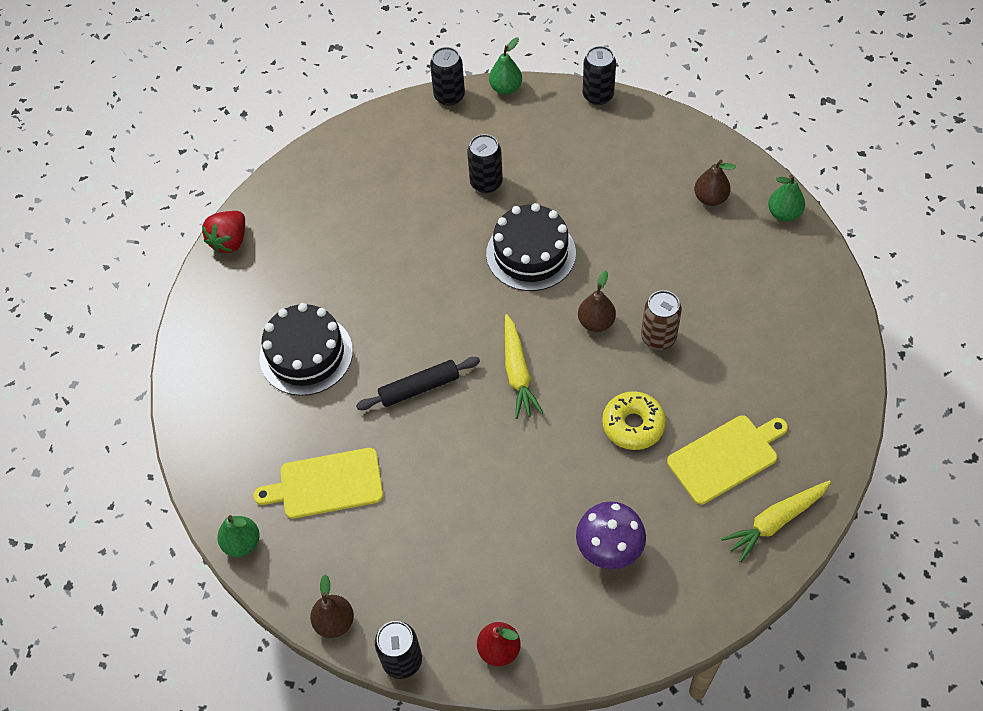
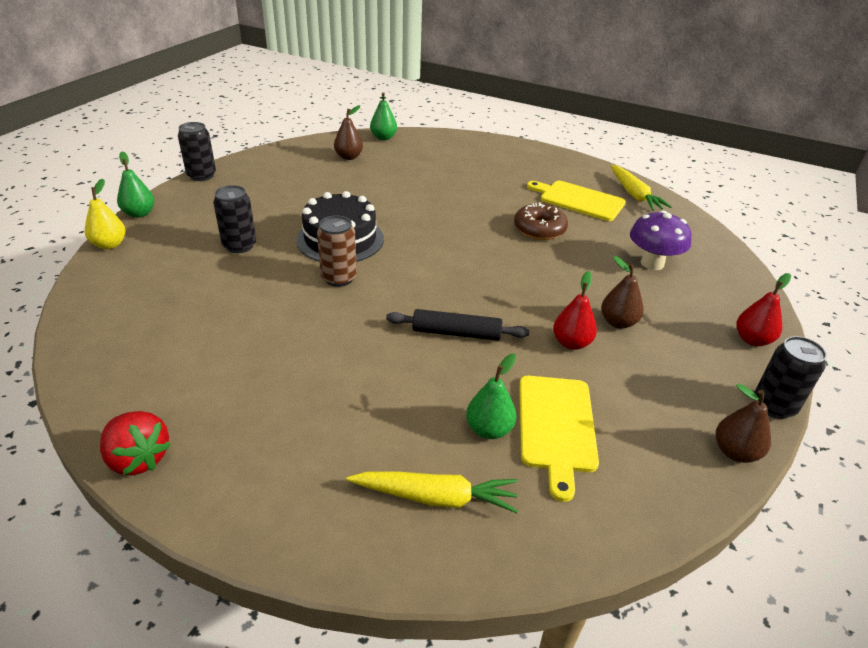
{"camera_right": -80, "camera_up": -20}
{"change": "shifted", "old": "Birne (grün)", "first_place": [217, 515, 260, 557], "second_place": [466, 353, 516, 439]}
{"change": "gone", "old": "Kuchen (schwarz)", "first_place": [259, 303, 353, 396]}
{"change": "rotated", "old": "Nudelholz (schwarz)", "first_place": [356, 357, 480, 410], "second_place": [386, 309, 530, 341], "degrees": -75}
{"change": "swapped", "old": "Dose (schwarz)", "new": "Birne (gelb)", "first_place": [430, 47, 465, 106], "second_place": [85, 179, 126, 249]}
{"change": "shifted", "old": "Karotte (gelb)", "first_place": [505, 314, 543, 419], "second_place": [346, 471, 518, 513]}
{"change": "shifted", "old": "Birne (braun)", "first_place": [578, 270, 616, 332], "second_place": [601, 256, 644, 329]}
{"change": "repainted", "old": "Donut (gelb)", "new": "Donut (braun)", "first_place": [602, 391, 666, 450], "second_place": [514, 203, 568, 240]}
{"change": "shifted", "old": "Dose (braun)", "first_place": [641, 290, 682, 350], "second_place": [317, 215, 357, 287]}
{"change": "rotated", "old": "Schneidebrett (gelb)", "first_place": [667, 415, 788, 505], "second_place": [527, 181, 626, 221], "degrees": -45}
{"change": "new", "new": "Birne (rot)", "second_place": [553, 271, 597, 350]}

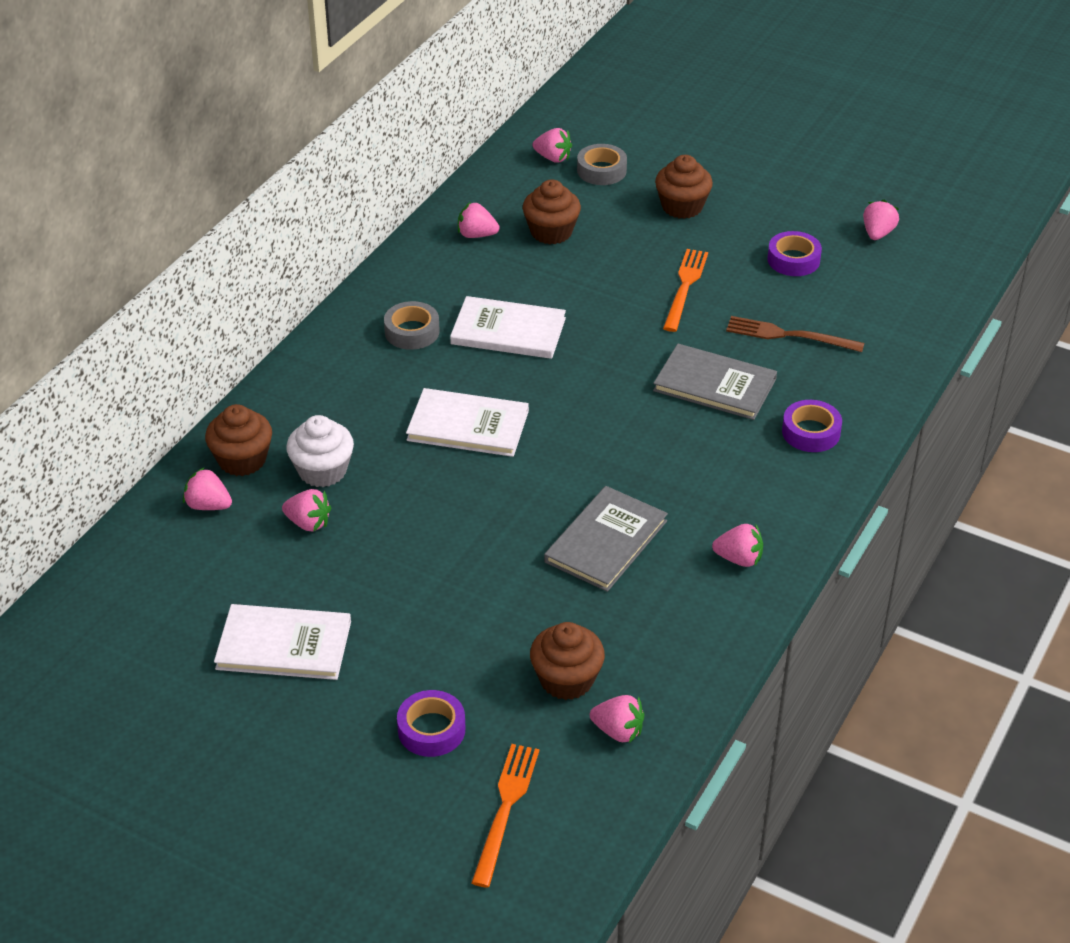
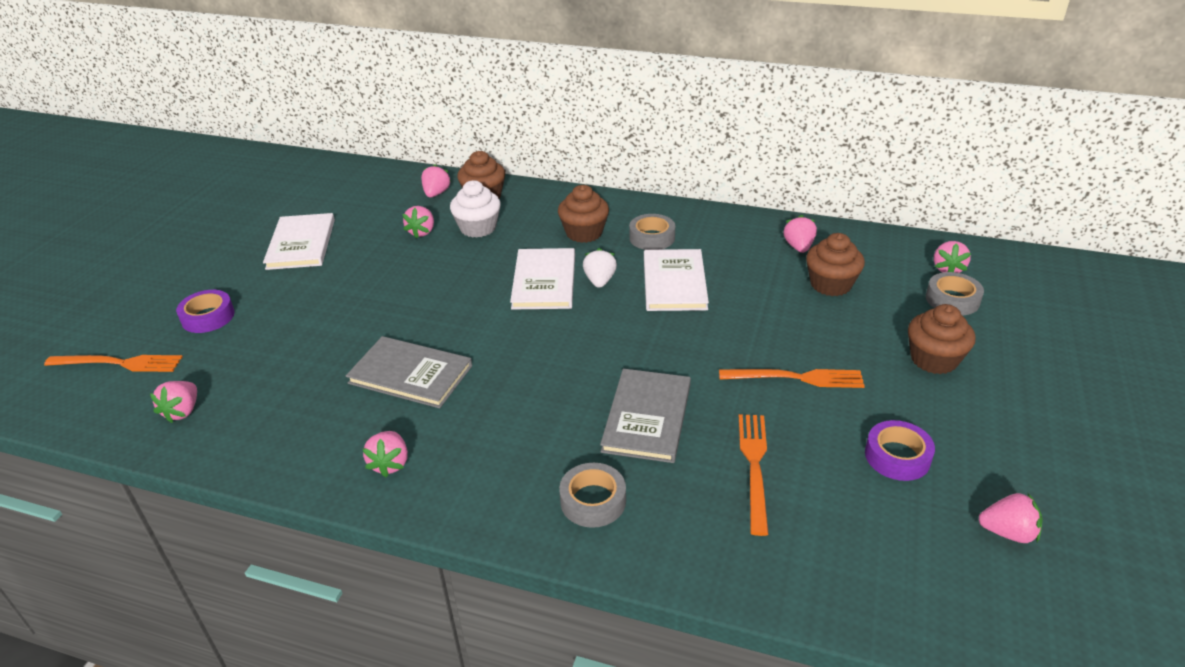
{"camera_right": 80, "camera_up": -5}
{"change": "shifted", "old": "Muffin (braun)", "first_place": [530, 622, 605, 700], "second_place": [558, 185, 609, 243]}
{"change": "repainted", "old": "Gabel (braun)", "new": "Gabel (orange)", "first_place": [726, 316, 864, 352], "second_place": [739, 414, 769, 536]}
{"change": "repainted", "old": "Klebeband (lila)", "new": "Klebeband (grau)", "first_place": [782, 400, 842, 452], "second_place": [559, 463, 626, 528]}
{"change": "new", "new": "Erdbeere (weiß)", "second_place": [583, 248, 617, 288]}

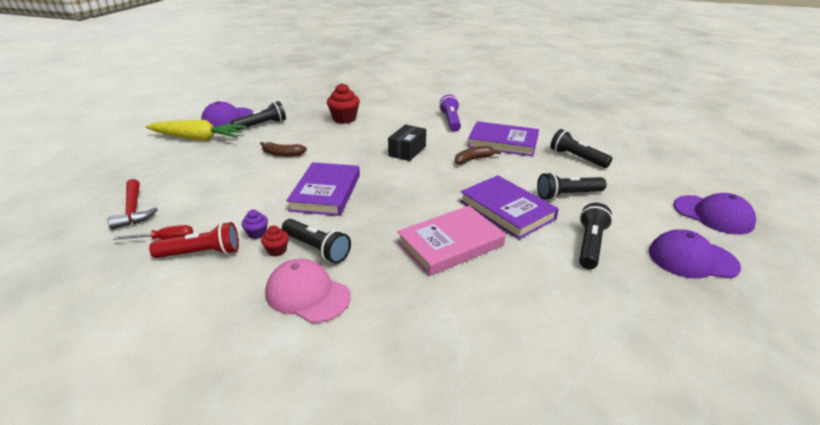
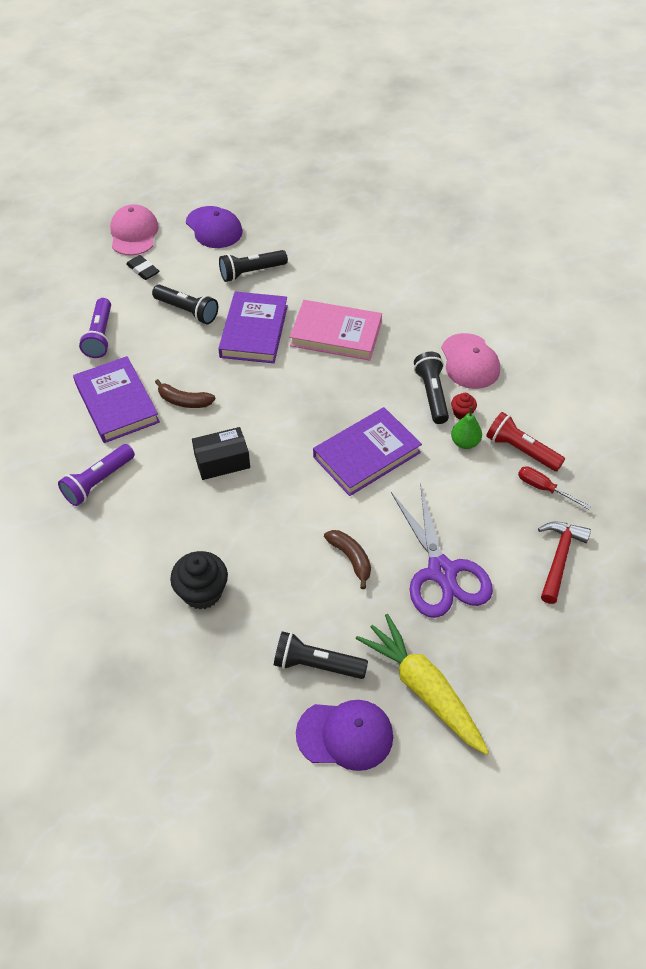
{"camera_right": -135, "camera_up": 20}
{"change": "swapped", "old": "Muffin (lila)", "new": "Birne (grün)", "first_place": [242, 210, 268, 239], "second_place": [451, 406, 482, 449]}
{"change": "repainted", "old": "Muffin (rot)", "new": "Muffin (schwarz)", "first_place": [327, 83, 360, 124], "second_place": [170, 551, 228, 609]}
{"change": "repainted", "old": "Taschenlampe (schwarz)", "new": "Taschenlampe (lila)", "first_place": [550, 129, 612, 168], "second_place": [79, 298, 111, 358]}
{"change": "repainted", "old": "Kappe (lila)", "new": "Kappe (rosa)", "first_place": [673, 193, 756, 235], "second_place": [110, 204, 159, 256]}
{"change": "new", "new": "Radiergummi (schwarz)", "second_place": [126, 255, 159, 280]}
{"change": "new", "new": "Schere (lila)", "second_place": [391, 483, 493, 618]}

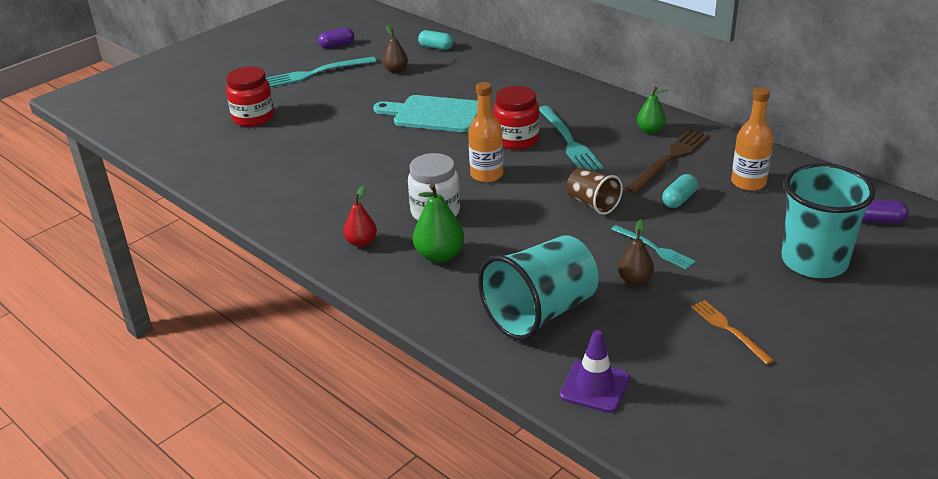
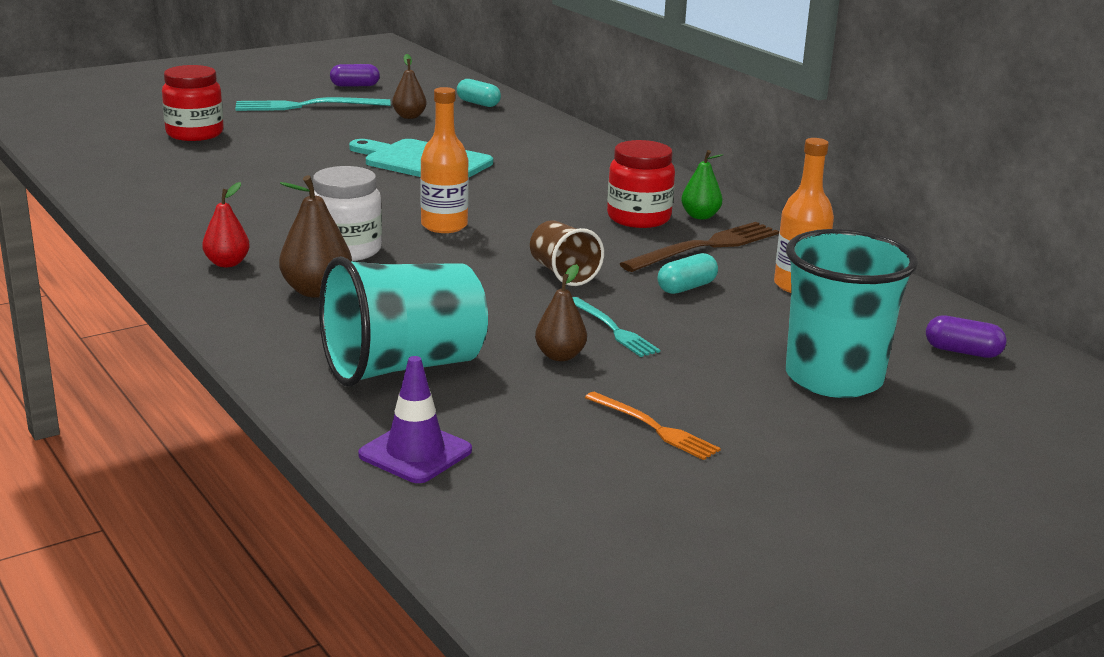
{"camera_right": 10, "camera_up": -10}
{"change": "repainted", "old": "Birne (grün)", "new": "Birne (braun)", "first_place": [413, 183, 464, 263], "second_place": [279, 175, 352, 298]}
{"change": "shifted", "old": "Einmachglas (rot)", "first_place": [493, 86, 539, 150], "second_place": [607, 140, 675, 228]}
{"change": "gone", "old": "Gabel (türkis)", "first_place": [539, 106, 603, 170]}
{"change": "rotated", "old": "Gabel (orange)", "first_place": [691, 300, 775, 365], "second_place": [585, 392, 721, 460], "degrees": 150}

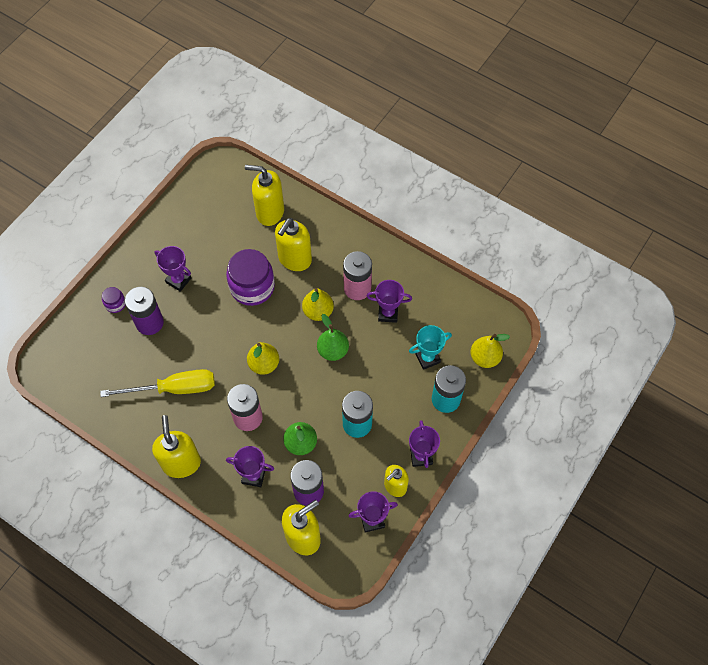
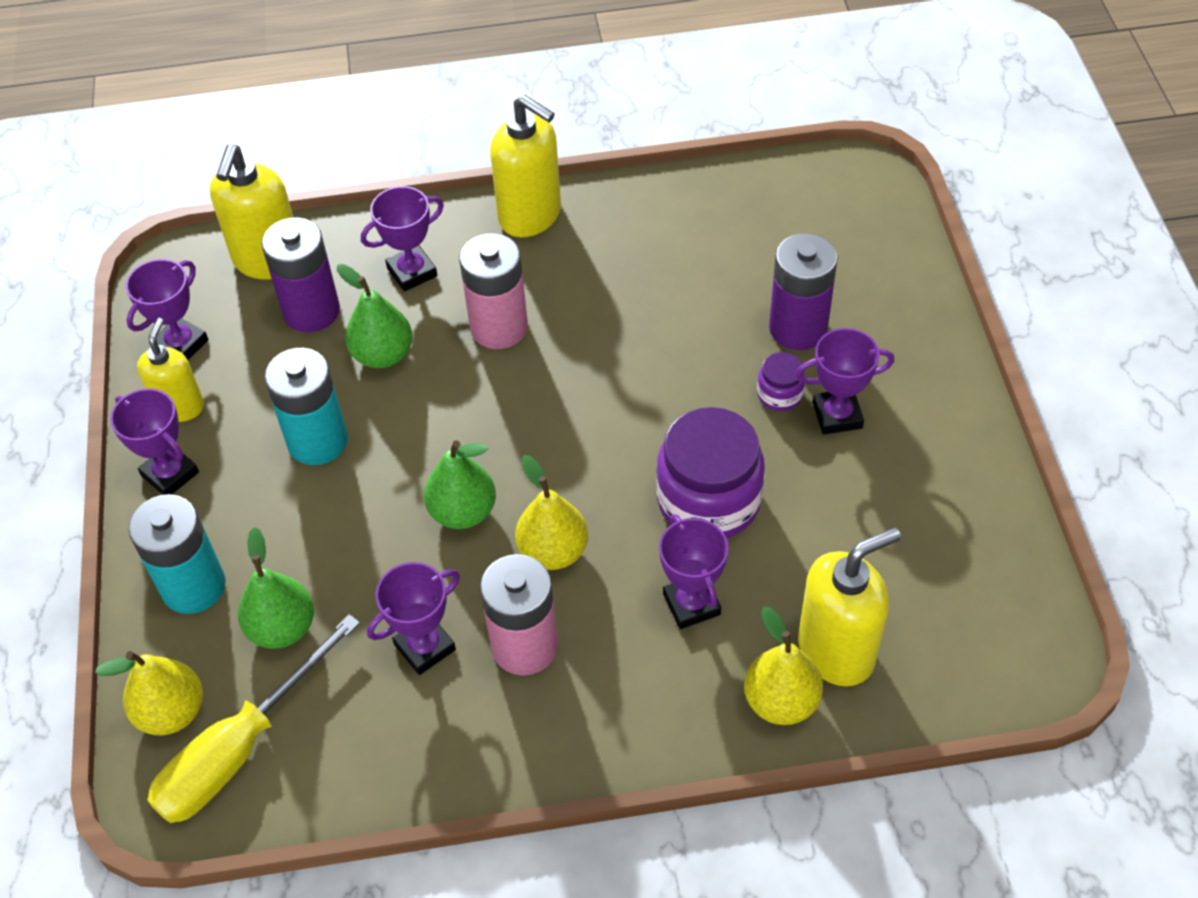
{"camera_right": 140, "camera_up": -10}
{"change": "shifted", "old": "Schraubenzieher (gelb)", "first_place": [100, 369, 215, 397], "second_place": [148, 614, 360, 823]}
{"change": "shifted", "old": "Einmachglas (lila)", "first_place": [102, 287, 125, 313], "second_place": [757, 352, 805, 411]}
{"change": "shifted", "old": "Birne (gelb)", "first_place": [247, 342, 279, 375], "second_place": [744, 607, 823, 725]}
{"change": "swapped", "old": "Seifenspender (gelb)", "new": "Pokal (lila)", "first_place": [275, 218, 312, 271], "second_place": [659, 514, 729, 629]}
{"change": "swapped", "old": "Pokal (türkis)", "new": "Birne (grün)", "first_place": [409, 325, 452, 370], "second_place": [238, 527, 314, 649]}

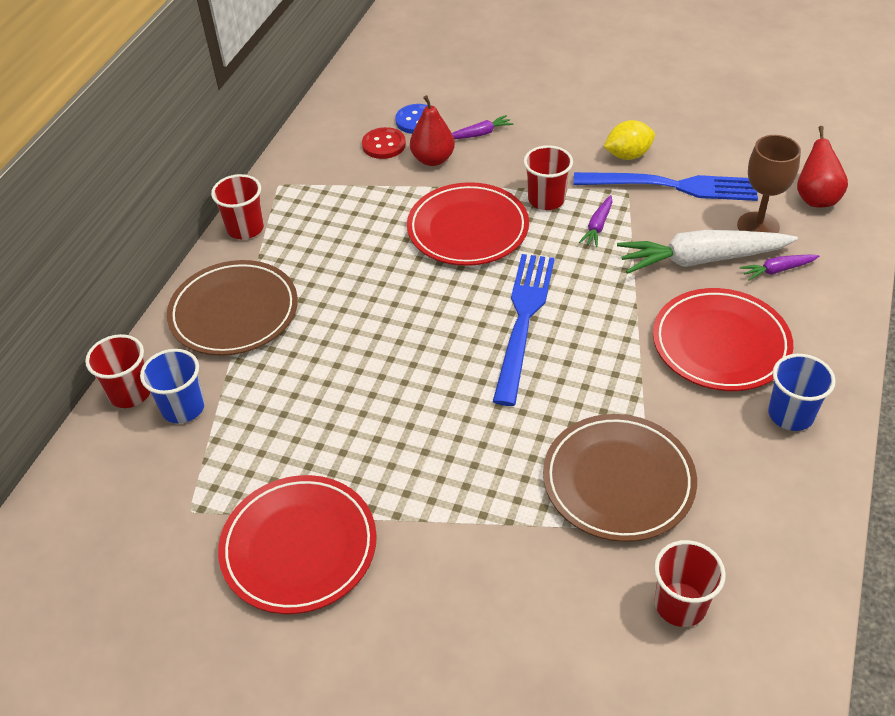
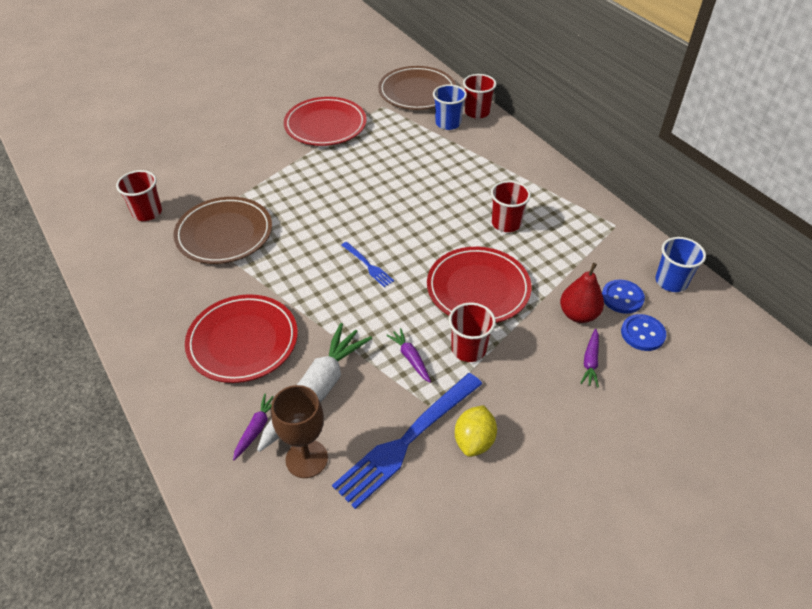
{"camera_right": 125, "camera_up": 0}
{"change": "shifted", "old": "Teller (braun)", "first_place": [167, 260, 298, 356], "second_place": [378, 66, 456, 110]}
{"change": "shifted", "old": "Becher (rot)", "first_place": [211, 174, 264, 239], "second_place": [491, 181, 531, 232]}
{"change": "repainted", "old": "Knopf (rot)", "new": "Knopf (blau)", "first_place": [362, 127, 406, 159], "second_place": [602, 279, 645, 314]}
{"change": "scaled", "old": "Gabel (blau)", "first_place": [493, 254, 555, 406], "second_place": [341, 242, 394, 287], "factor": 0.47}
{"change": "shifted", "old": "Becher (blau)", "first_place": [768, 354, 836, 431], "second_place": [655, 237, 706, 292]}
{"change": "gone", "old": "Birne (rot)", "first_place": [797, 126, 848, 208]}

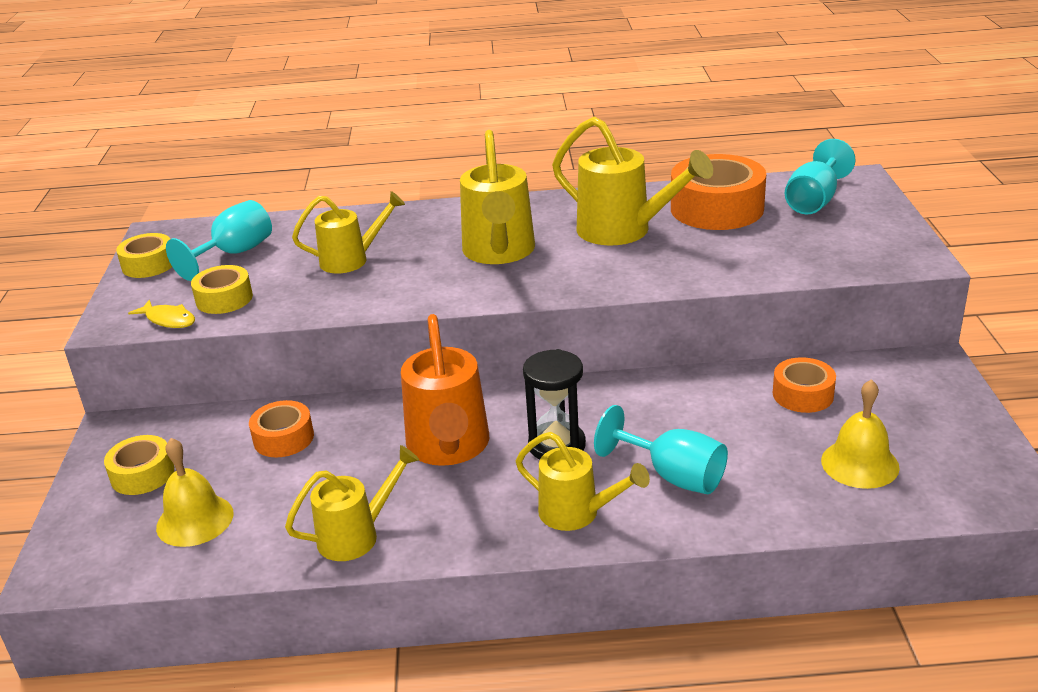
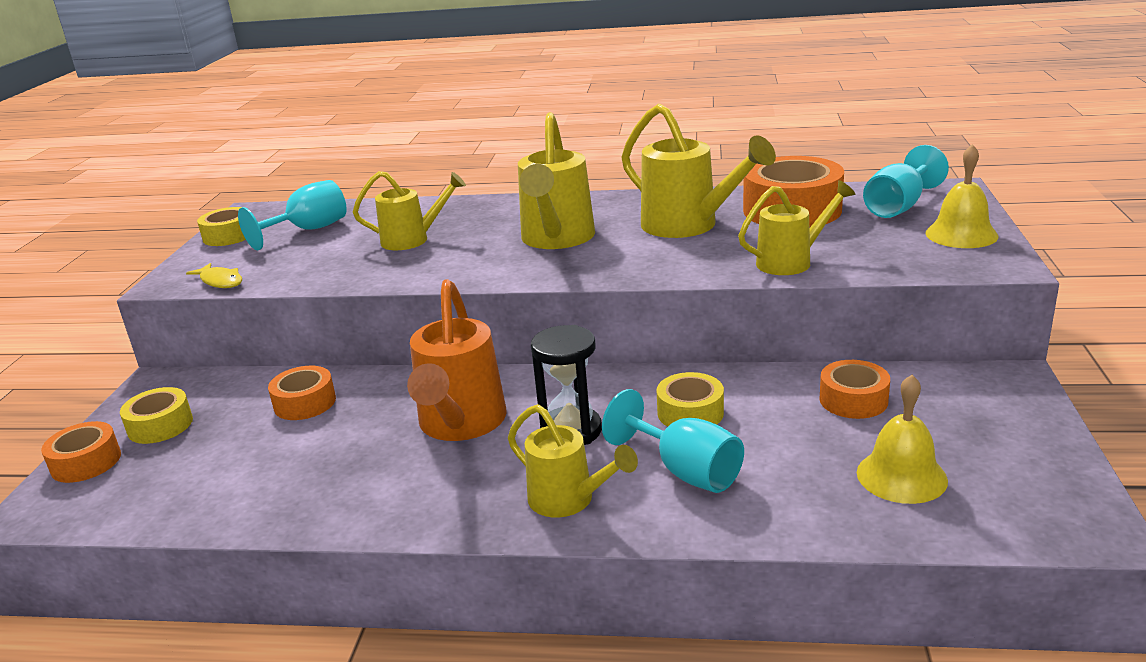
{"camera_right": 10, "camera_up": -5}
{"change": "shifted", "old": "Glocke (gelb)", "first_place": [156, 438, 233, 547], "second_place": [925, 144, 998, 248]}
{"change": "shifted", "old": "Klebeband (gelb)", "first_place": [191, 265, 253, 314], "second_place": [657, 372, 724, 427]}
{"change": "shifted", "old": "Gießkanne (gelb)", "first_place": [285, 445, 419, 561], "second_place": [738, 180, 855, 275]}
{"change": "new", "new": "Klebeband (orange)", "second_place": [41, 421, 121, 483]}

